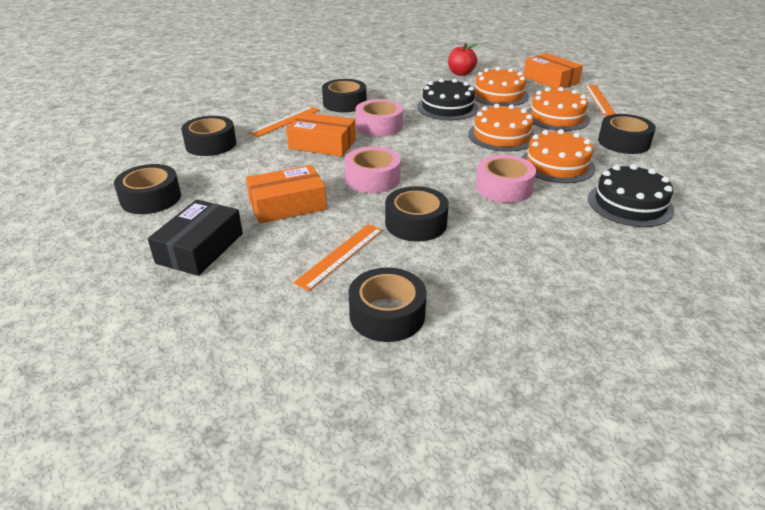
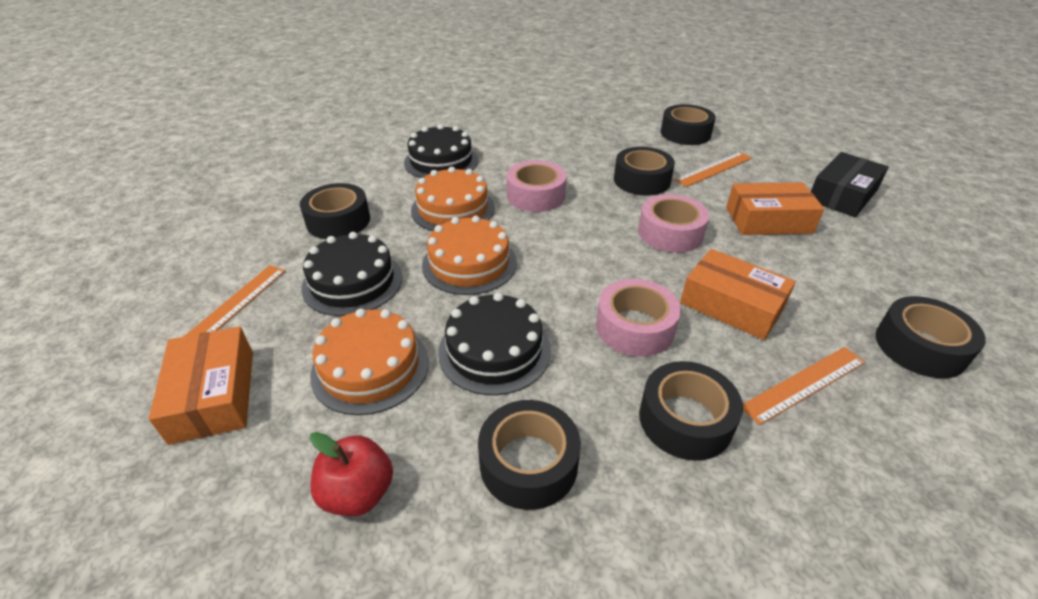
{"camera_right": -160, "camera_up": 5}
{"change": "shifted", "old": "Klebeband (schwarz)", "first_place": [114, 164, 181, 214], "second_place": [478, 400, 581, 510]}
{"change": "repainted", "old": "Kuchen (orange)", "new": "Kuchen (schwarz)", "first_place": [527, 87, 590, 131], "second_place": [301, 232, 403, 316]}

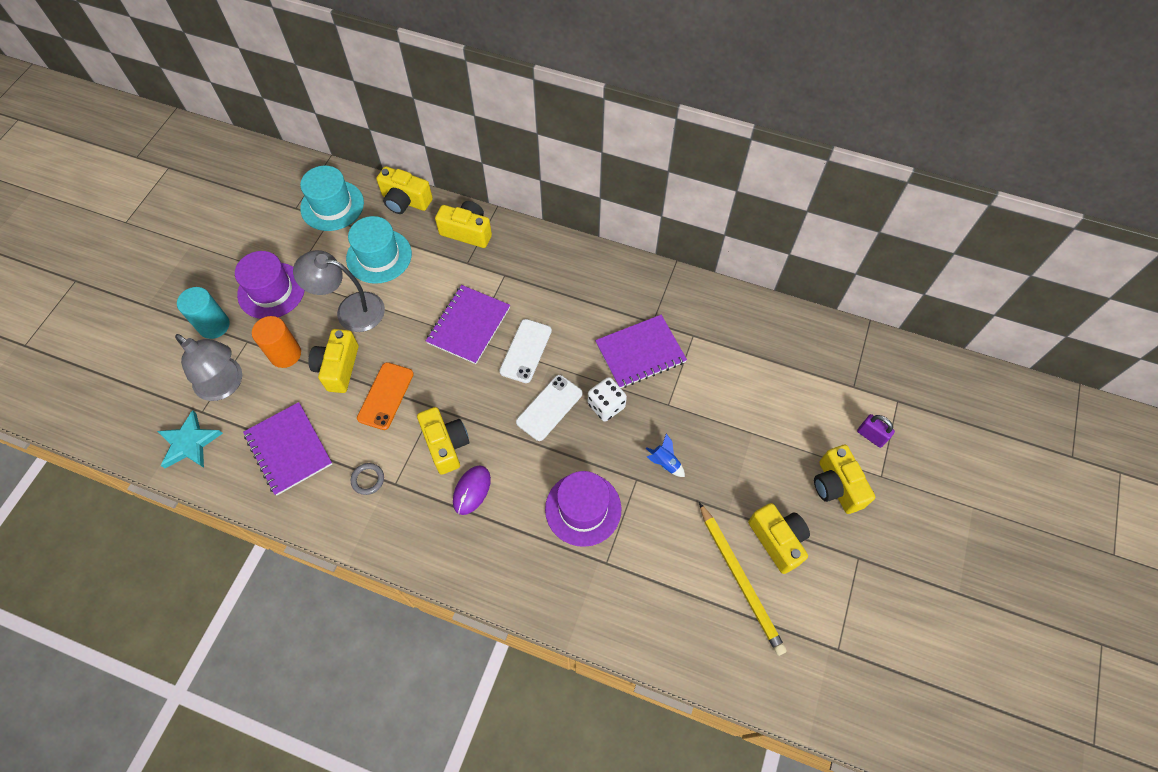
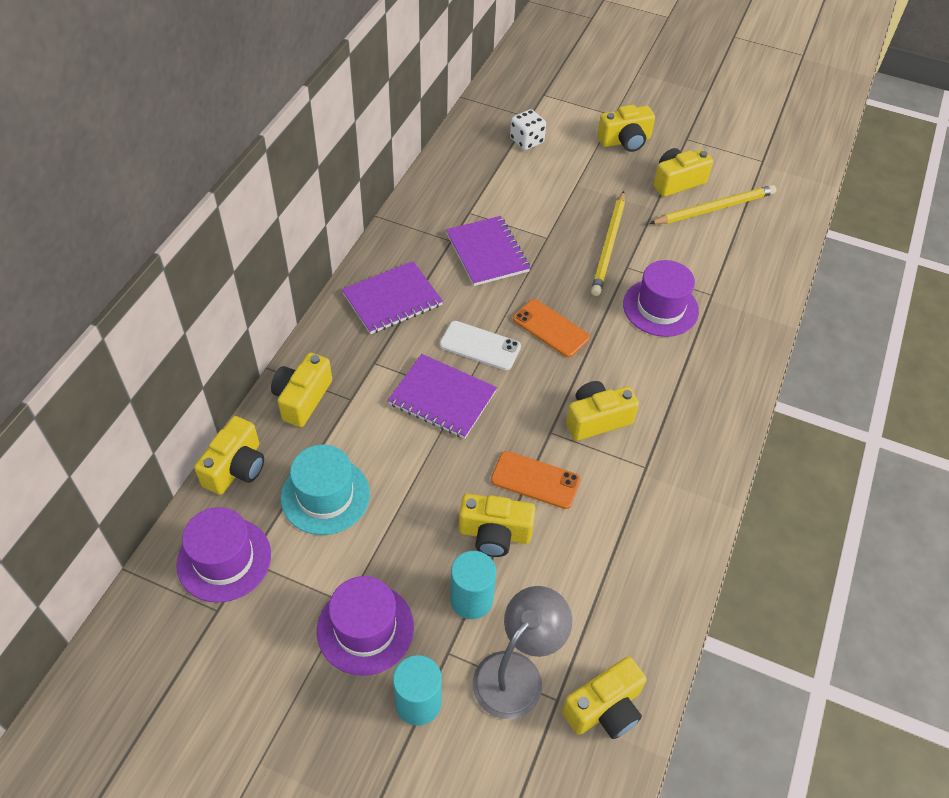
{"camera_right": -90, "camera_up": -10}
{"change": "swapped", "old": "Stern (türkis)", "new": "Kamera (gelb)", "first_place": [157, 410, 223, 468], "second_place": [562, 657, 647, 739]}
{"change": "shifted", "old": "Notizbuch (lila)", "first_place": [243, 402, 332, 496], "second_place": [342, 261, 443, 334]}
{"change": "repainted", "old": "Vollzylinder (orange)", "new": "Vollzylinder (türkis)", "first_place": [252, 316, 301, 368], "second_place": [450, 551, 496, 619]}
{"change": "gone", "old": "Lampe (grau)", "first_place": [293, 250, 385, 332]}
{"change": "repainted", "old": "Hut (türkis)", "new": "Hut (lila)", "first_place": [300, 166, 364, 231], "second_place": [176, 507, 271, 603]}
{"change": "gone", "old": "Ring (grau)", "first_place": [351, 463, 384, 495]}
{"change": "gone", "old": "Computermaus (lila)", "first_place": [453, 465, 491, 515]}
{"change": "repainted", "old": "Handy (weiß)", "new": "Handy (orange)", "first_place": [516, 375, 583, 441], "second_place": [513, 299, 590, 357]}
{"change": "shifted", "old": "Spielwürfel (weiß)", "first_place": [588, 377, 627, 422], "second_place": [510, 109, 546, 150]}
{"change": "swapped", "old": "Rakete (blau)", "new": "Bleistift (gelb)", "first_place": [646, 434, 685, 477], "second_place": [591, 191, 625, 296]}
{"change": "gone", "old": "Vorhängeschloss (lila)", "first_place": [857, 414, 895, 448]}

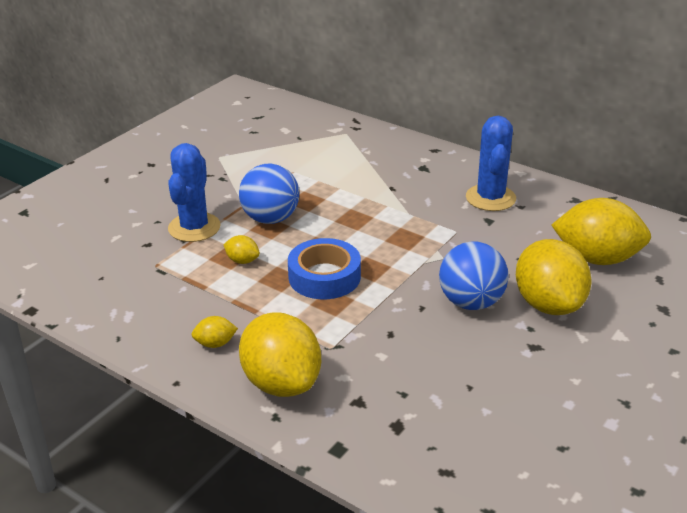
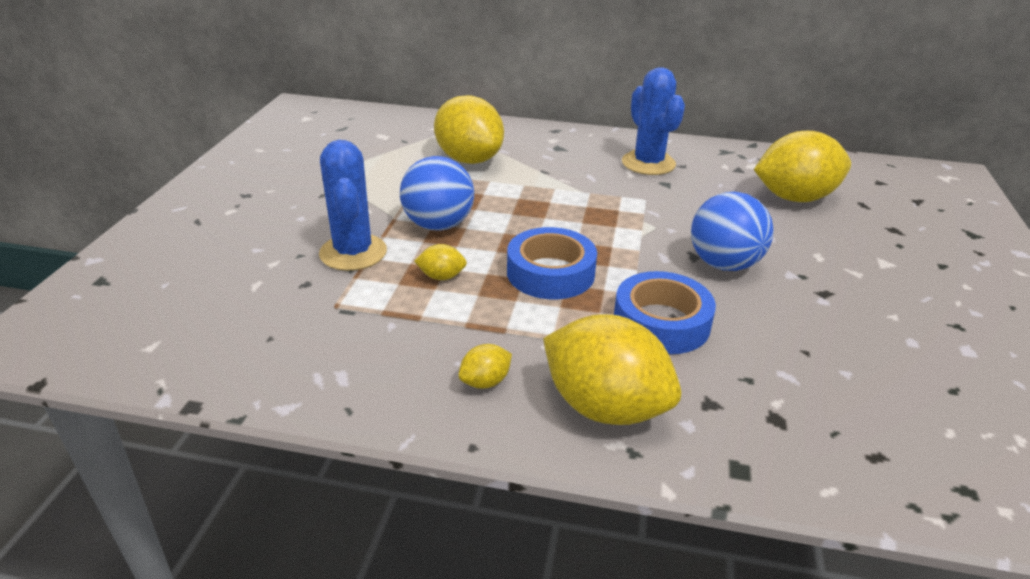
{"camera_right": -25, "camera_up": 0}
{"change": "shifted", "old": "Zitrone (gelb)", "first_place": [516, 239, 591, 315], "second_place": [434, 95, 504, 164]}
{"change": "new", "new": "Klebeband (blau)", "second_place": [614, 271, 716, 354]}

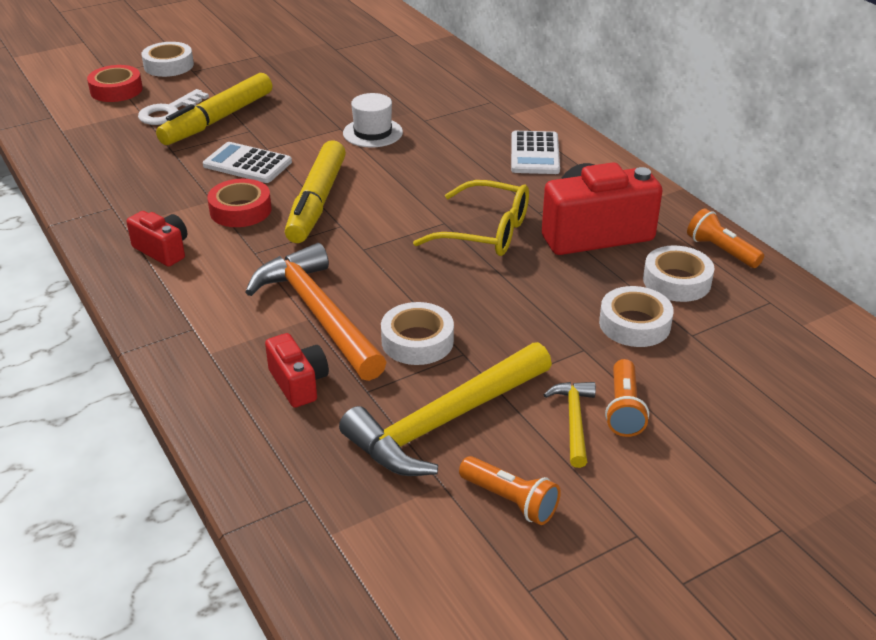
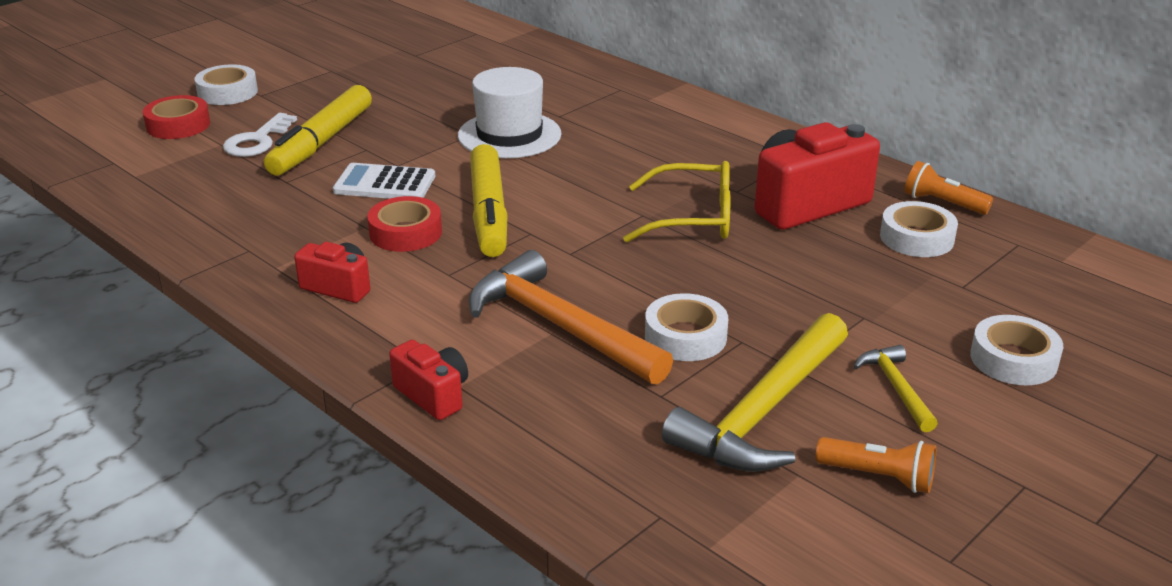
{"camera_right": -15, "camera_up": -5}
{"change": "shifted", "old": "Kamera (rot)", "first_place": [265, 333, 329, 408], "second_place": [389, 340, 468, 420]}
{"change": "scaled", "old": "Hut (weiß)", "first_place": [343, 93, 403, 147], "second_place": [458, 67, 561, 158], "factor": 1.51}
{"change": "gone", "old": "Taschenrechner (weiß)", "first_place": [511, 131, 560, 174]}
{"change": "shifted", "old": "Klebeband (weiß)", "first_place": [599, 286, 674, 347], "second_place": [970, 315, 1063, 385]}
{"change": "gone", "old": "Taschenlampe (orange)", "first_place": [605, 359, 649, 437]}

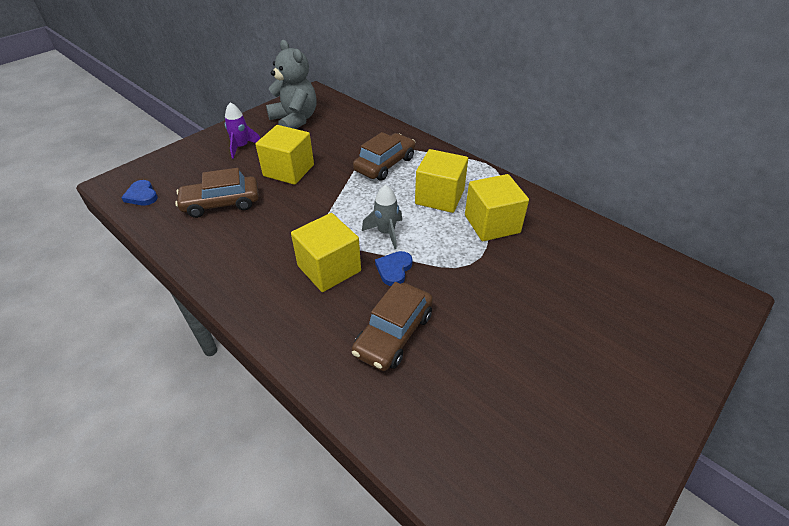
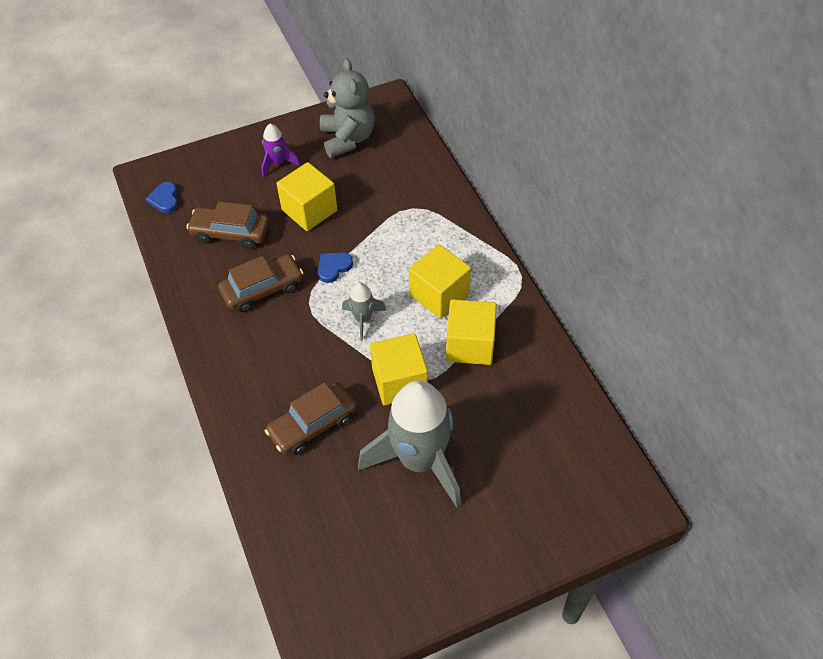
{"camera_right": 25, "camera_up": 10}
{"change": "shifted", "old": "Kubus (gelb)", "first_place": [291, 213, 361, 292], "second_place": [370, 333, 428, 405]}
{"change": "shifted", "old": "Auto (braun)", "first_place": [353, 132, 415, 181], "second_place": [218, 254, 303, 312]}
{"change": "shifted", "old": "Herz (blau)", "first_place": [375, 251, 413, 286], "second_place": [318, 252, 353, 283]}
{"change": "new", "new": "Rakete (grau)", "second_place": [358, 380, 461, 508]}

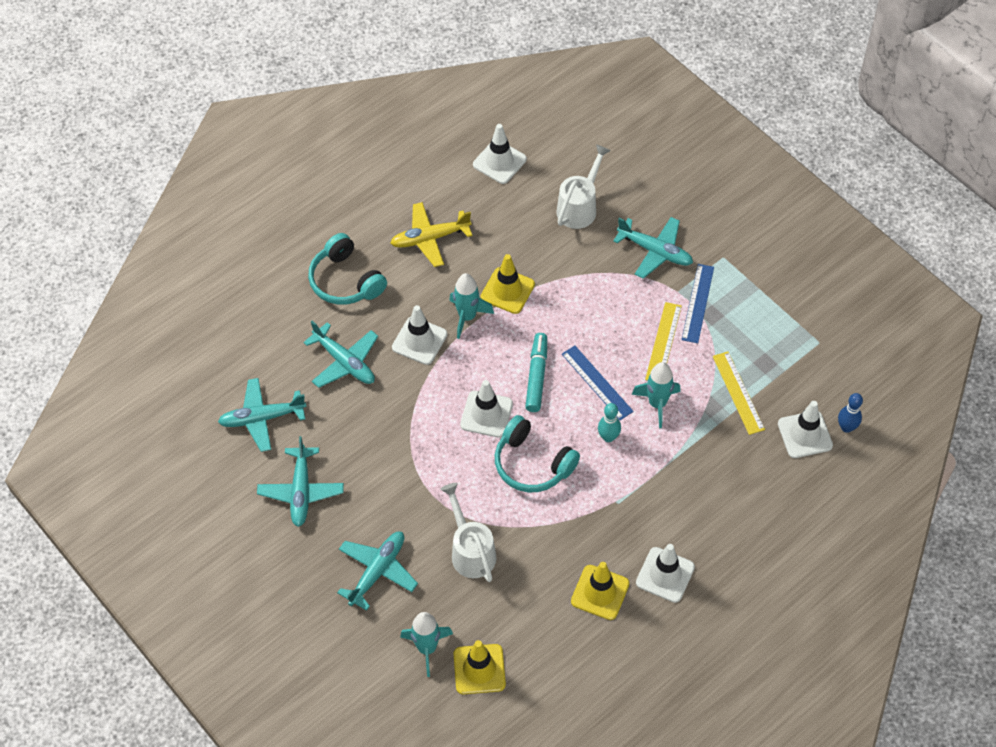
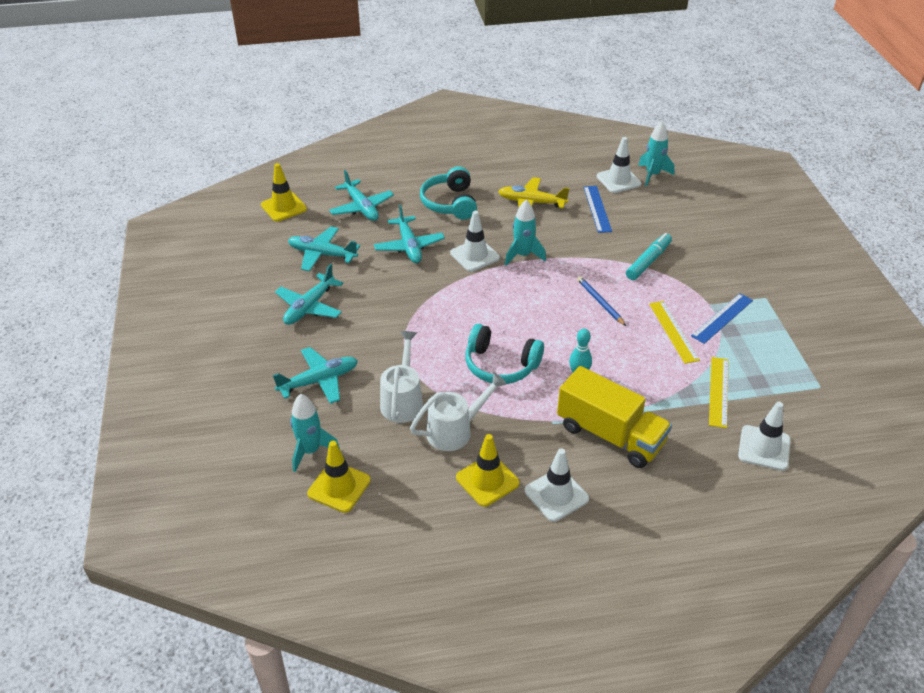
{"camera_right": 30, "camera_up": -15}
{"change": "gone", "old": "Leitkegel (weiß)", "first_place": [460, 380, 513, 437]}
{"change": "shifted", "old": "Leitkegel (gelb)", "first_place": [481, 254, 535, 314], "second_place": [261, 163, 307, 222]}
{"change": "rotated", "old": "Kopfhörer (türkis)", "first_place": [495, 415, 580, 492], "second_place": [465, 324, 544, 384], "degrees": -45}
{"change": "shifted", "old": "Filzstift (türkis)", "first_place": [525, 333, 547, 412], "second_place": [626, 233, 672, 280]}
{"change": "shifted", "old": "Gießkanne (weiß)", "first_place": [556, 145, 611, 229], "second_place": [410, 372, 507, 451]}
{"change": "shifted", "old": "Lineal (blau)", "first_place": [562, 346, 633, 420], "second_place": [583, 186, 612, 233]}
{"change": "shifted", "old": "Flugzeug (türkis)", "first_place": [613, 217, 693, 279], "second_place": [329, 170, 394, 221]}
{"change": "shifted", "old": "Rakete (türkis)", "first_place": [632, 362, 681, 429], "second_place": [638, 121, 675, 187]}
{"change": "rotated", "old": "Lineal (gelb)", "first_place": [645, 302, 682, 380], "second_place": [649, 301, 700, 364], "degrees": -60}
{"change": "gone", "old": "Bowlingkegel (blau)", "first_place": [838, 393, 863, 433]}
{"change": "new", "new": "Lastwagen (gelb)", "second_place": [557, 366, 672, 468]}
{"change": "new", "new": "Bleistift (blau)", "second_place": [577, 276, 626, 326]}

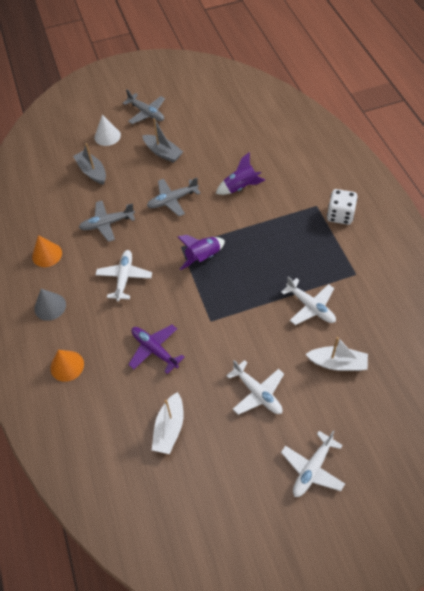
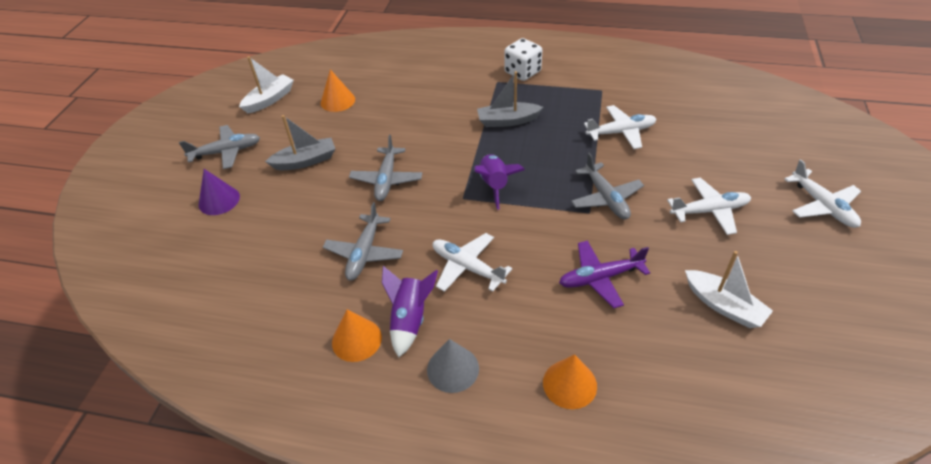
{"camera_right": -60, "camera_up": -10}
{"change": "shifted", "old": "Boot (grau)", "first_place": [73, 143, 106, 185], "second_place": [477, 71, 543, 127]}
{"change": "repainted", "old": "Kegel (weiß)", "new": "Kegel (lila)", "first_place": [94, 115, 121, 146], "second_place": [199, 169, 240, 215]}
{"change": "shifted", "old": "Rakete (lila)", "first_place": [216, 152, 265, 195], "second_place": [382, 266, 438, 357]}
{"change": "shifted", "old": "Boot (weiß)", "first_place": [305, 337, 368, 371], "second_place": [239, 56, 294, 113]}
{"change": "new", "new": "Kegel (orange)", "second_place": [321, 69, 355, 112]}
{"change": "new", "new": "Flugzeug (grau)", "second_place": [571, 153, 644, 219]}

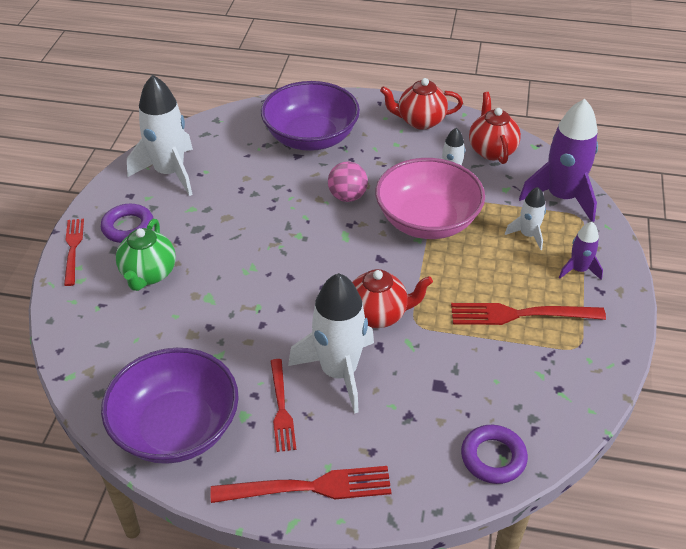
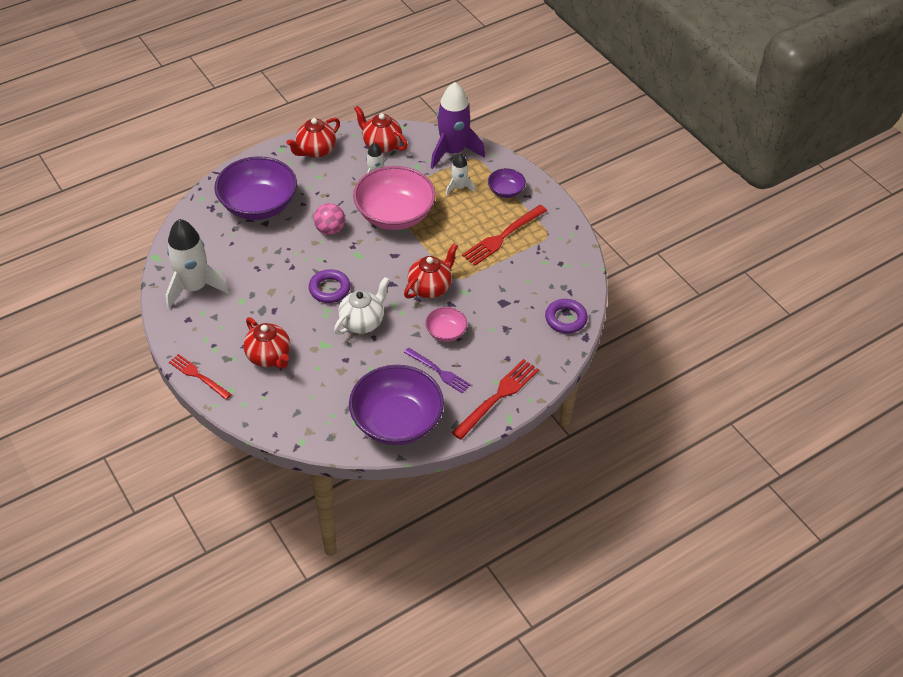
{"camera_right": -45, "camera_up": 5}
{"change": "shifted", "old": "Ring (lila)", "first_place": [101, 204, 154, 243], "second_place": [309, 269, 351, 303]}
{"change": "repainted", "old": "Teekanne (grün)", "new": "Teekanne (rot)", "first_place": [116, 219, 176, 291], "second_place": [244, 317, 290, 369]}
{"change": "repainted", "old": "Gabel (rot)", "new": "Gabel (lila)", "first_place": [271, 359, 296, 452], "second_place": [404, 347, 471, 394]}
{"change": "swapped", "old": "Rakete (weiß)", "new": "Schüssel (rosa)", "first_place": [288, 273, 374, 414], "second_place": [425, 307, 467, 342]}
{"change": "swapped", "old": "Rakete (lila)", "new": "Schüssel (lila)", "first_place": [559, 222, 603, 280], "second_place": [488, 168, 526, 198]}
{"change": "new", "new": "Teekanne (weiß)", "second_place": [334, 277, 389, 335]}

